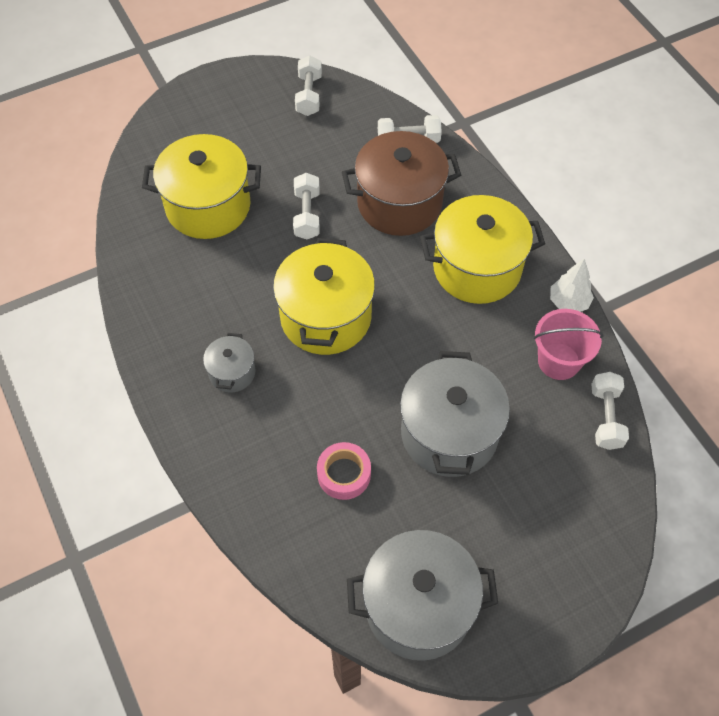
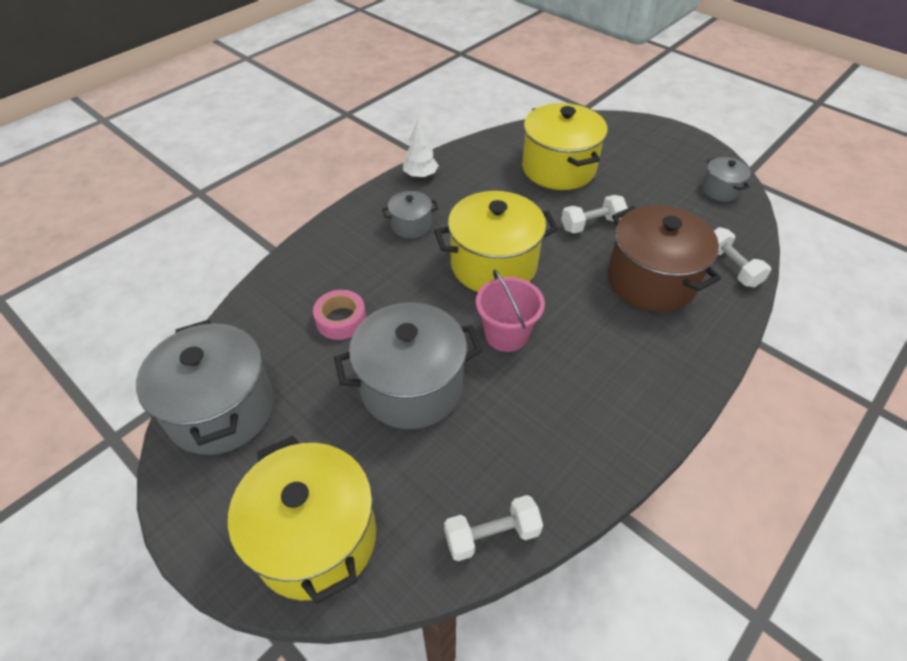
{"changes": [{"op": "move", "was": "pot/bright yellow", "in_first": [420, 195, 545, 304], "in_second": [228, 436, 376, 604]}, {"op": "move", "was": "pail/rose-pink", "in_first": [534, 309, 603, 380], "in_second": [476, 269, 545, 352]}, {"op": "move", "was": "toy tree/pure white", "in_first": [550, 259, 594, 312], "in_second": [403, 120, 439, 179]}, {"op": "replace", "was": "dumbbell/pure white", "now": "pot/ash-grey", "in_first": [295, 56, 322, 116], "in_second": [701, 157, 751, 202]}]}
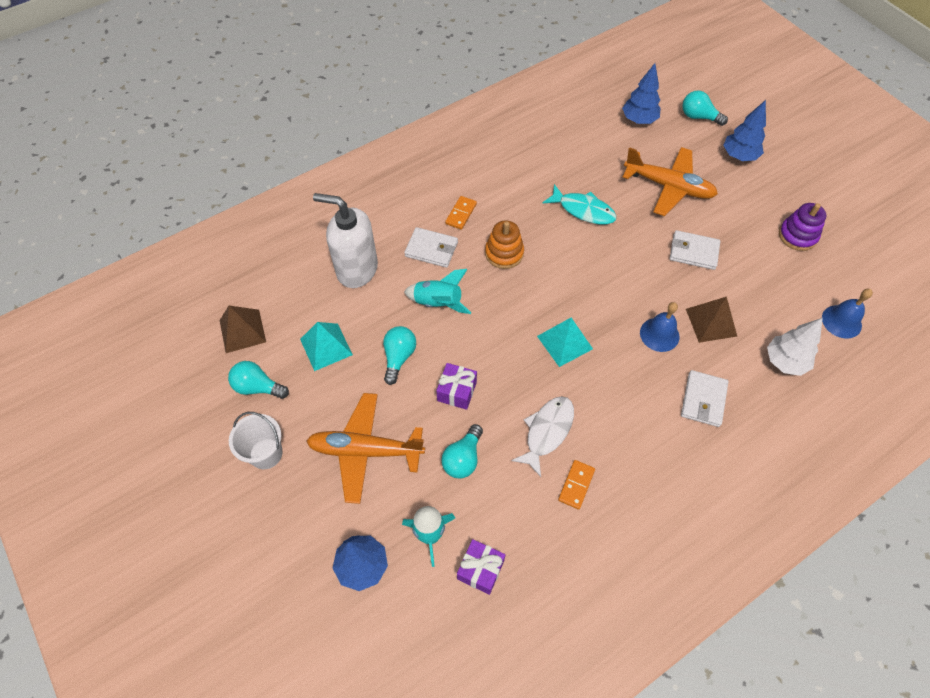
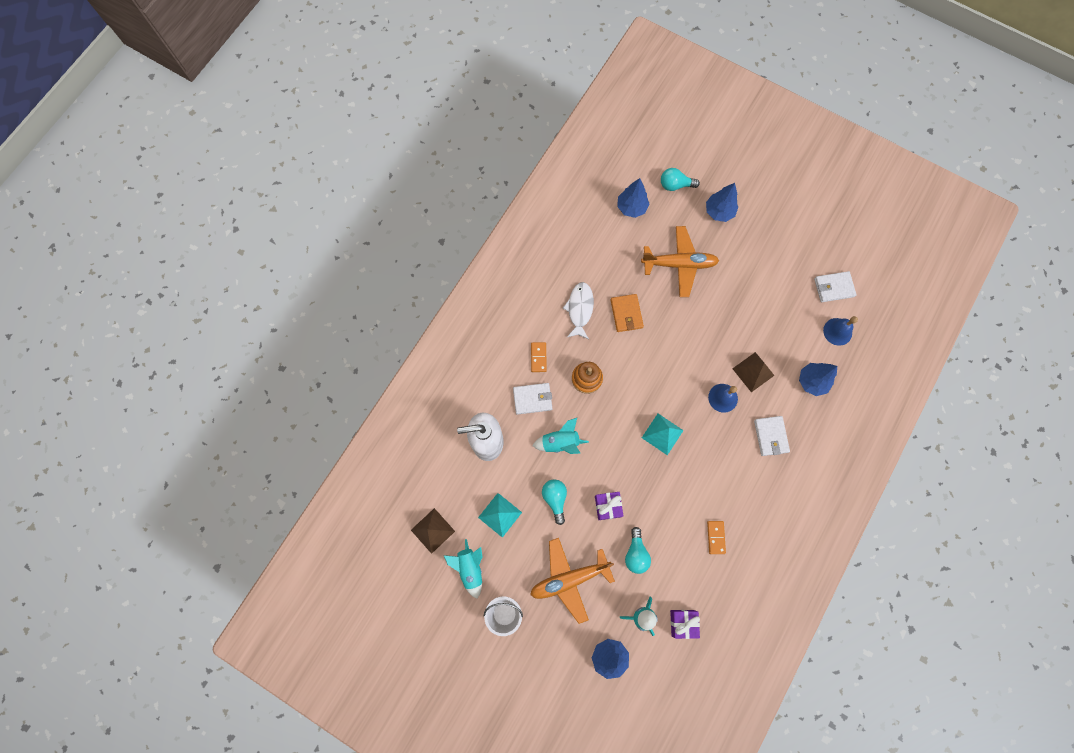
{"changes": [{"op": "delete", "was": "stacking rings/purple", "in_first": [779, 203, 826, 251]}, {"op": "move", "was": "fish/pure white", "in_first": [511, 396, 574, 477], "in_second": [563, 282, 594, 340]}, {"op": "move", "was": "card wallet/pure white", "in_first": [670, 230, 720, 270], "in_second": [814, 271, 856, 302]}, {"op": "replace", "was": "lightbulb/teal", "now": "rocket/teal", "in_first": [228, 361, 289, 399], "in_second": [444, 539, 483, 599]}, {"op": "replace", "was": "fish/teal", "now": "card wallet/bright orange", "in_first": [543, 184, 617, 224], "in_second": [611, 294, 644, 332]}, {"op": "recolor", "was": "toy tree/pure white", "now": "toy tree/cobalt", "in_first": [767, 318, 823, 376], "in_second": [799, 363, 837, 396]}]}
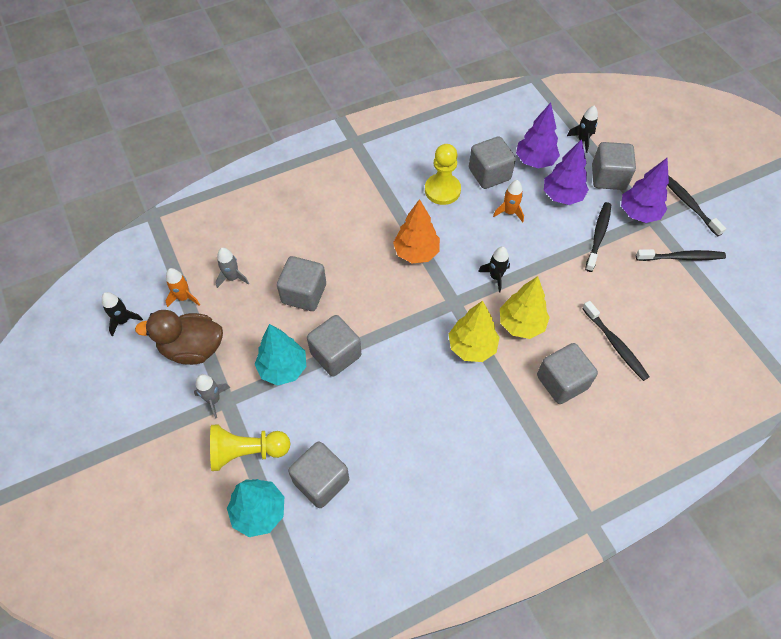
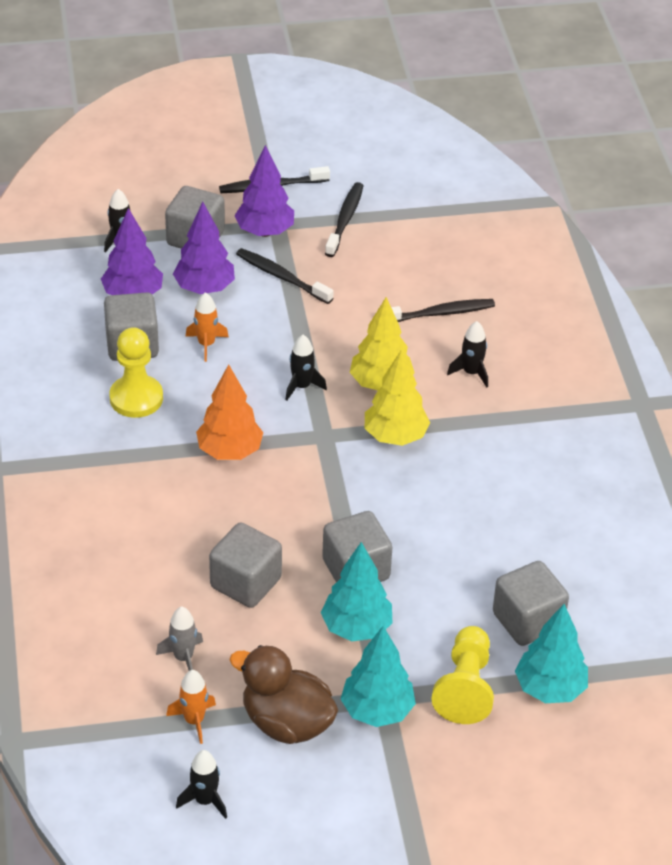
{"changes": [{"op": "replace", "was": "rocket/ash-grey", "now": "toy tree/teal", "in_first": [194, 374, 230, 418], "in_second": [341, 626, 416, 727]}, {"op": "replace", "was": "cube/ash-grey", "now": "rocket/black", "in_first": [537, 343, 598, 404], "in_second": [447, 321, 488, 387]}, {"op": "rotate", "was": "rubber duck/dark brown", "in_first": [135, 310, 223, 365], "in_second": [230, 645, 338, 744], "clockwise": 105}]}
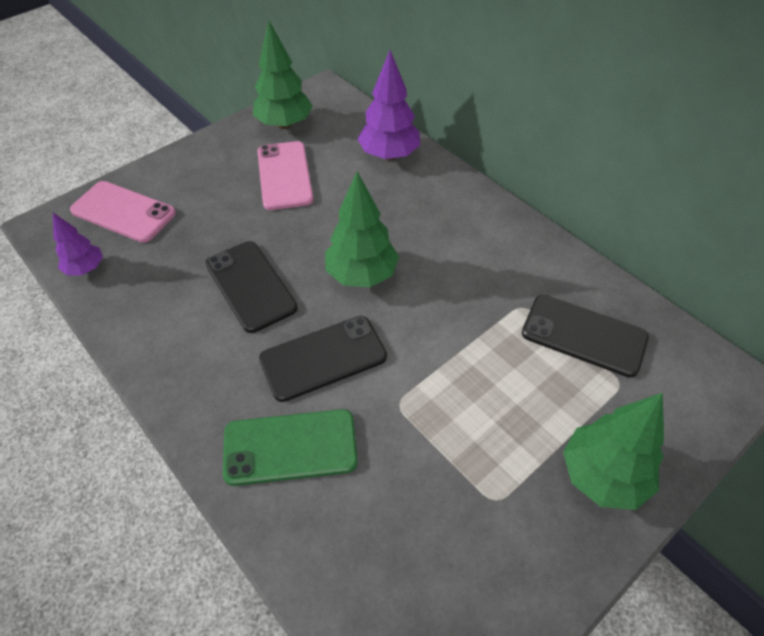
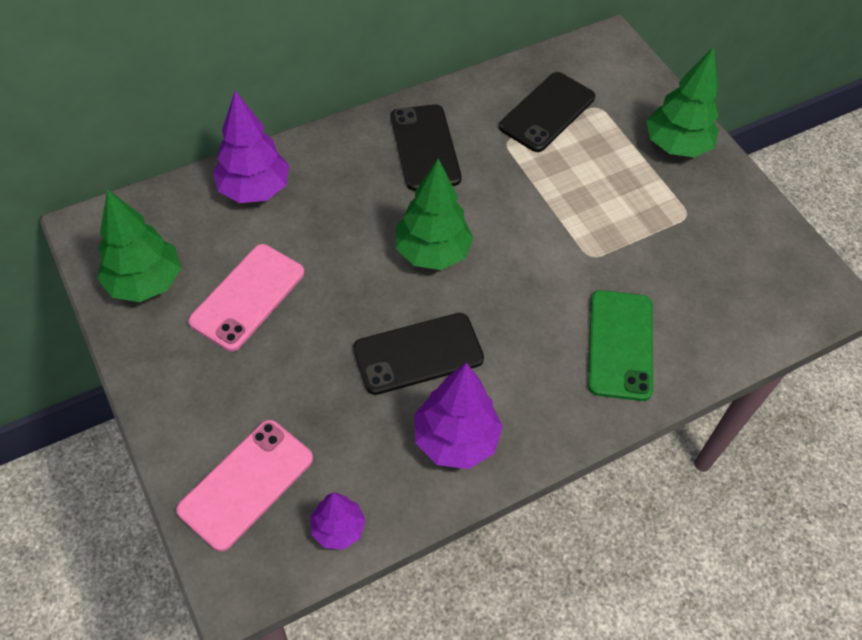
{"changes": [{"op": "insert", "now": "toy tree/purple", "in_second": [414, 363, 503, 469]}, {"op": "move", "was": "smartphone/black", "in_first": [259, 316, 387, 402], "in_second": [391, 104, 462, 191]}, {"op": "rotate", "was": "smartphone/rose-pink", "in_first": [258, 141, 313, 210], "in_second": [188, 244, 304, 351], "clockwise": -60}]}
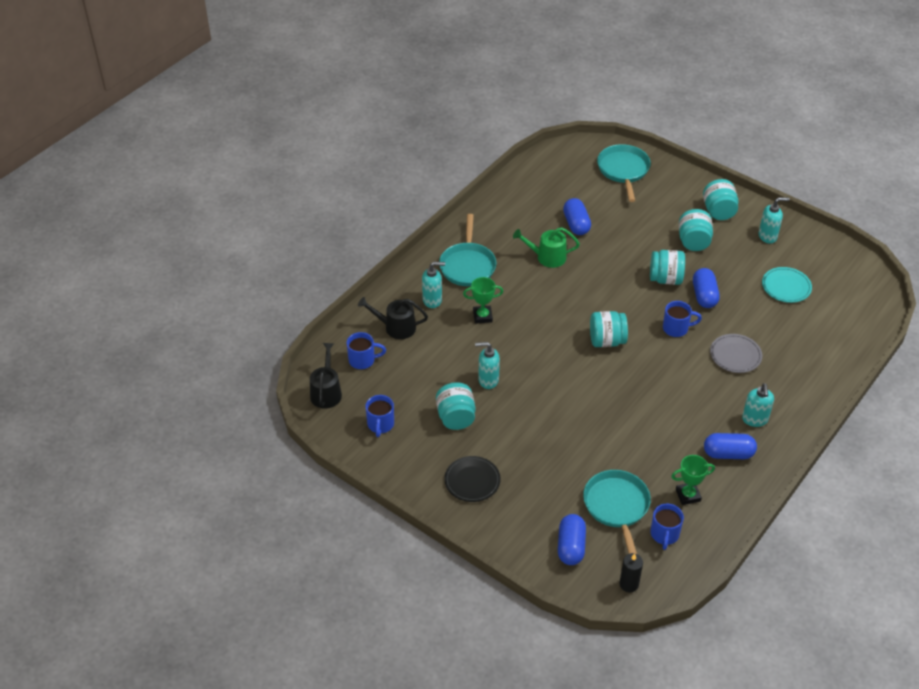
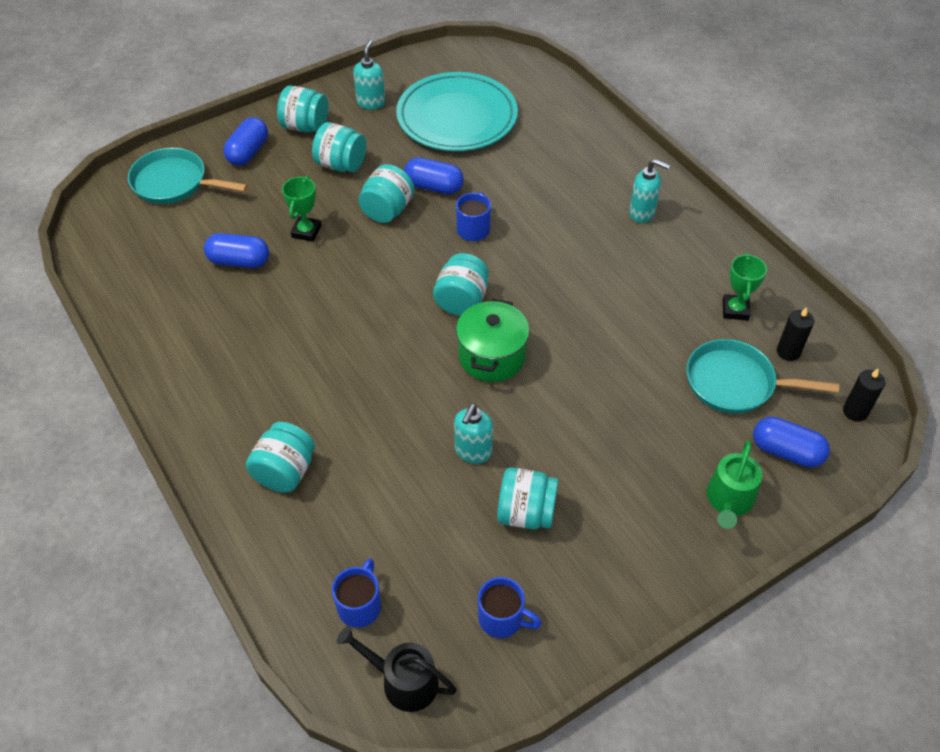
{"changes": [{"op": "delete", "was": "watering pot/black", "in_first": [358, 297, 428, 339]}, {"op": "delete", "was": "skillet/teal", "in_first": [439, 214, 497, 286]}, {"op": "delete", "was": "dinner plate/black", "in_first": [444, 456, 500, 502]}, {"op": "delete", "was": "dinner plate/ash-grey", "in_first": [710, 334, 762, 373]}, {"op": "insert", "now": "pot/emerald", "in_second": [456, 299, 529, 382]}, {"op": "move", "was": "prize cup/emerald", "in_first": [463, 277, 503, 324], "in_second": [282, 176, 321, 242]}, {"op": "move", "was": "watering pot/emerald", "in_first": [513, 227, 580, 268], "in_second": [706, 440, 762, 529]}, {"op": "move", "was": "pill shape/cobalt", "in_first": [704, 433, 757, 459], "in_second": [223, 117, 268, 166]}, {"op": "replace", "was": "soap dispenser/teal", "now": "jam jar/teal", "in_first": [422, 262, 445, 308], "in_second": [246, 422, 315, 493]}, {"op": "replace", "was": "tea mug/cobalt", "now": "pillar candle/black", "in_first": [650, 504, 684, 550], "in_second": [777, 307, 814, 361]}, {"op": "resize", "was": "dinner plate/teal", "in_first": [762, 267, 812, 303], "in_second": [396, 72, 518, 151], "ratio": 2.0}]}
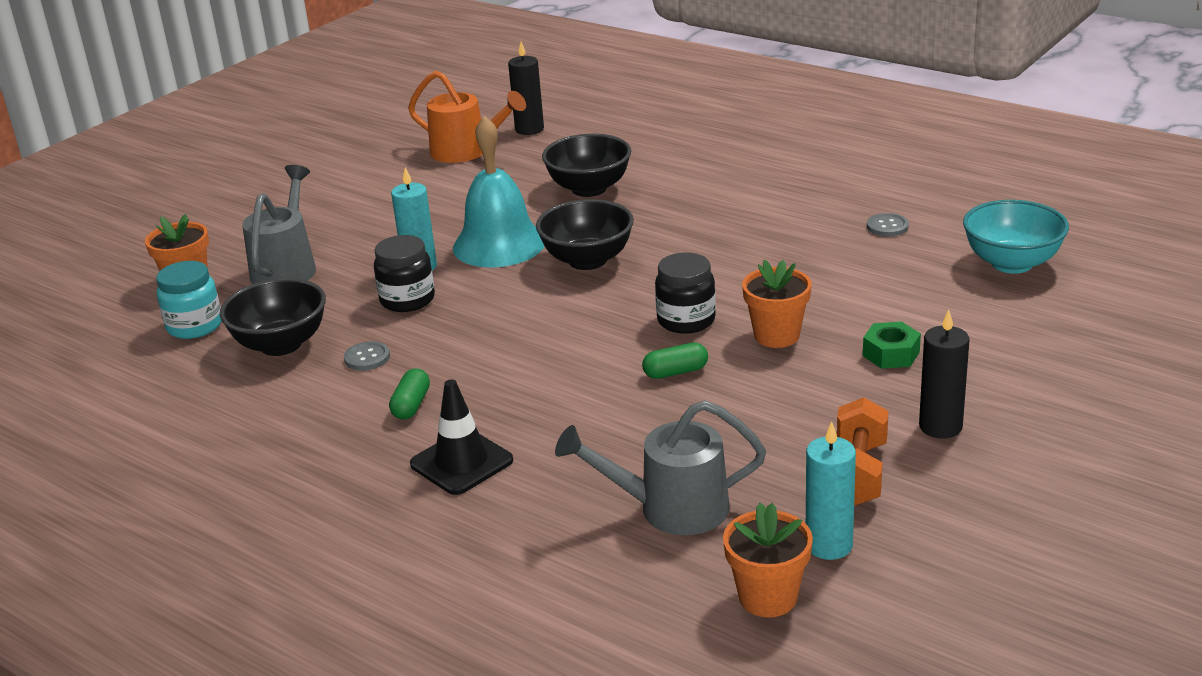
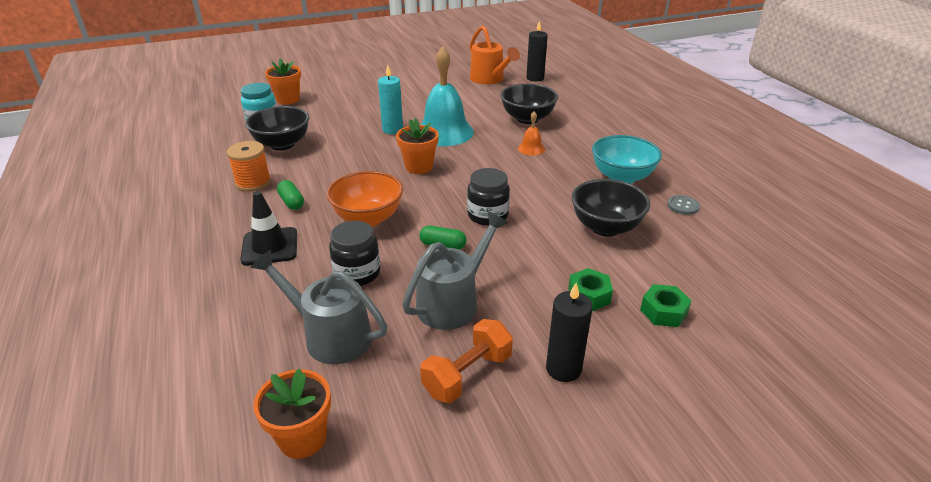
{"changes": [{"op": "delete", "was": "button/ash-grey", "in_first": [344, 341, 390, 370]}, {"op": "delete", "was": "pillar candle/teal", "in_first": [806, 421, 856, 560]}, {"op": "insert", "now": "reel of thread/bright orange", "in_second": [227, 141, 271, 192]}, {"op": "insert", "now": "bowl/bright orange", "in_second": [327, 171, 403, 227]}, {"op": "insert", "now": "bell/bright orange", "in_second": [518, 111, 545, 155]}, {"op": "insert", "now": "nut/emerald", "in_second": [640, 284, 692, 327]}, {"op": "move", "was": "watering pot/ash-grey", "in_first": [242, 165, 316, 284], "in_second": [402, 212, 508, 330]}, {"op": "move", "was": "jam jar/black", "in_first": [374, 235, 435, 312], "in_second": [329, 221, 380, 286]}, {"op": "move", "was": "bowl/black", "in_first": [536, 199, 634, 270], "in_second": [571, 179, 650, 237]}, {"op": "move", "was": "plant pot/bright orange", "in_first": [742, 260, 812, 348], "in_second": [396, 118, 439, 174]}, {"op": "move", "was": "bowl/teal", "in_first": [963, 200, 1069, 274], "in_second": [592, 135, 662, 184]}, {"op": "rotate", "was": "pill shape/emerald", "in_first": [389, 368, 430, 420], "in_second": [277, 180, 304, 210], "clockwise": -75}]}
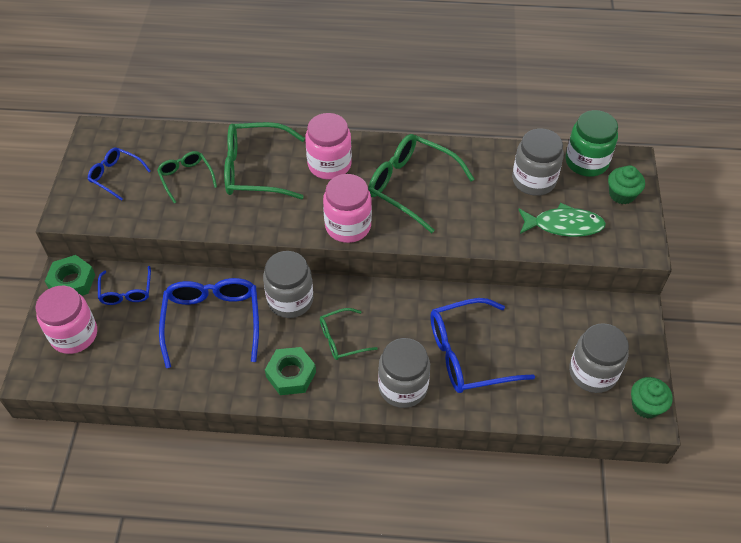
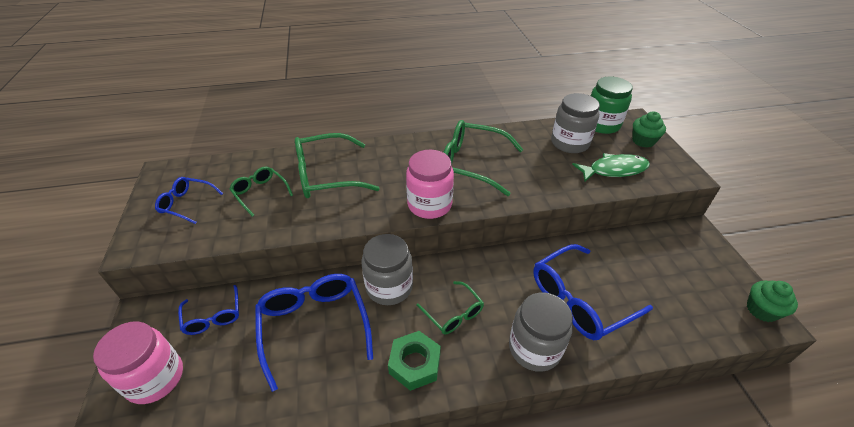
{"changes": [{"op": "delete", "was": "nut/emerald", "in_first": [45, 255, 95, 296]}, {"op": "delete", "was": "jam jar/rose-pink", "in_first": [305, 113, 352, 179]}, {"op": "delete", "was": "jam jar/ash-grey", "in_first": [569, 323, 629, 393]}, {"op": "rotate", "was": "spectacles/emerald", "in_first": [320, 308, 378, 360], "in_second": [416, 281, 484, 334], "clockwise": -90}]}
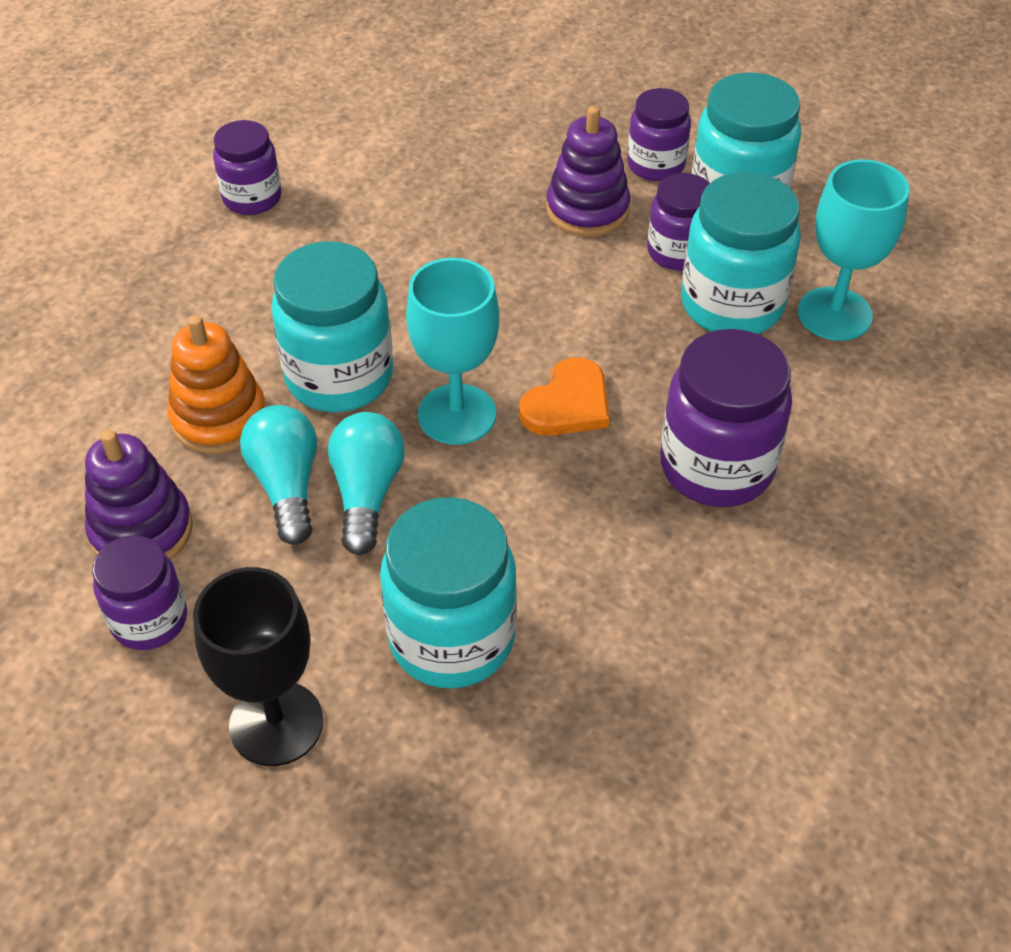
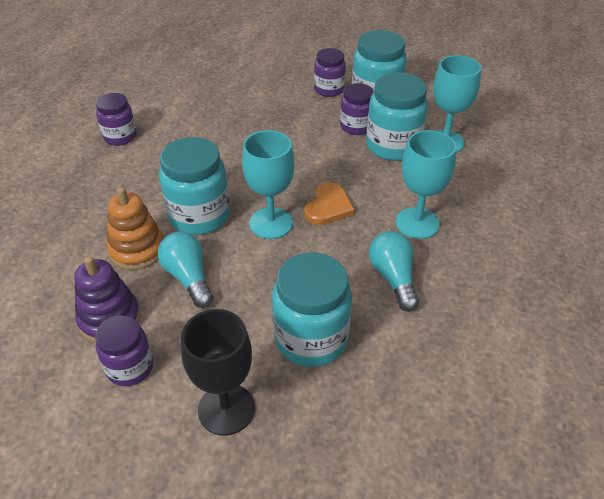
{"changes": [{"op": "delete", "was": "stacking rings/purple", "in_first": [546, 106, 630, 237]}, {"op": "move", "was": "lightbulb/teal", "in_first": [328, 412, 405, 555], "in_second": [369, 231, 419, 312]}, {"op": "replace", "was": "jam jar/purple", "now": "chalice/teal", "in_first": [660, 329, 792, 507], "in_second": [396, 130, 456, 239]}]}
